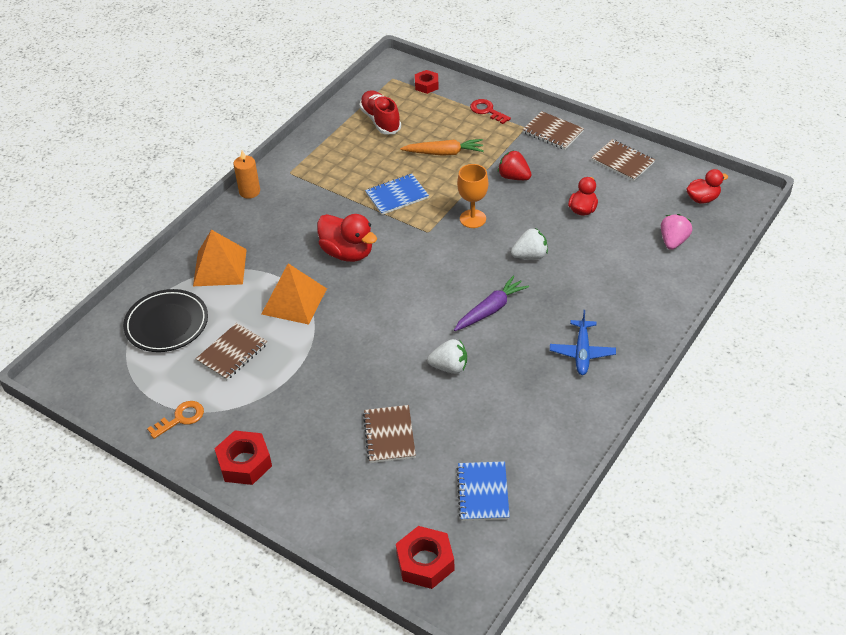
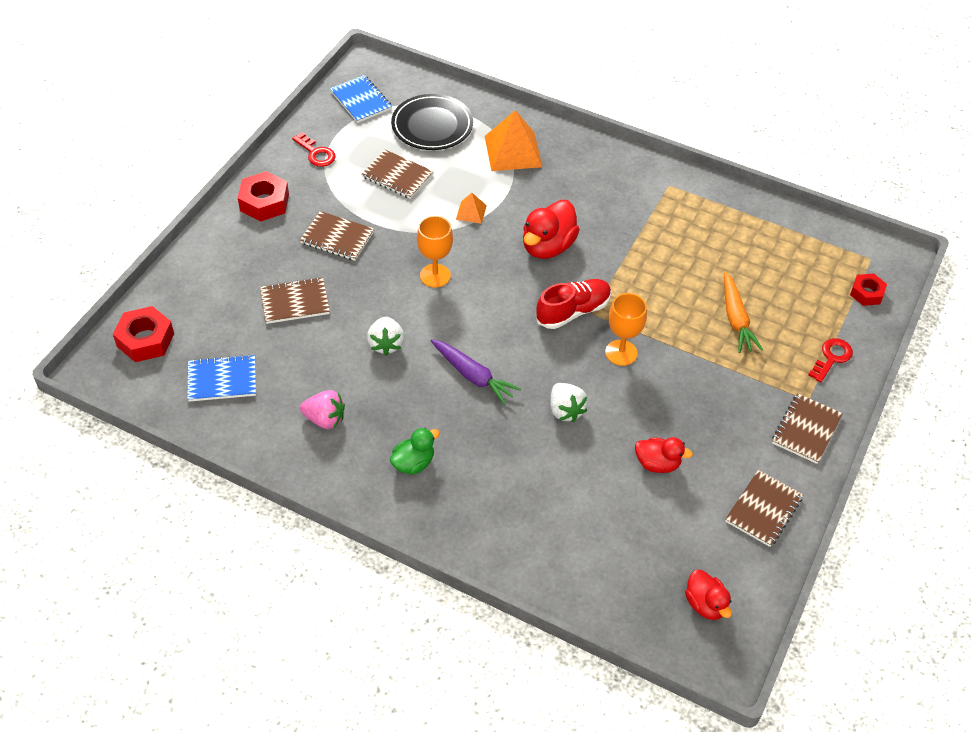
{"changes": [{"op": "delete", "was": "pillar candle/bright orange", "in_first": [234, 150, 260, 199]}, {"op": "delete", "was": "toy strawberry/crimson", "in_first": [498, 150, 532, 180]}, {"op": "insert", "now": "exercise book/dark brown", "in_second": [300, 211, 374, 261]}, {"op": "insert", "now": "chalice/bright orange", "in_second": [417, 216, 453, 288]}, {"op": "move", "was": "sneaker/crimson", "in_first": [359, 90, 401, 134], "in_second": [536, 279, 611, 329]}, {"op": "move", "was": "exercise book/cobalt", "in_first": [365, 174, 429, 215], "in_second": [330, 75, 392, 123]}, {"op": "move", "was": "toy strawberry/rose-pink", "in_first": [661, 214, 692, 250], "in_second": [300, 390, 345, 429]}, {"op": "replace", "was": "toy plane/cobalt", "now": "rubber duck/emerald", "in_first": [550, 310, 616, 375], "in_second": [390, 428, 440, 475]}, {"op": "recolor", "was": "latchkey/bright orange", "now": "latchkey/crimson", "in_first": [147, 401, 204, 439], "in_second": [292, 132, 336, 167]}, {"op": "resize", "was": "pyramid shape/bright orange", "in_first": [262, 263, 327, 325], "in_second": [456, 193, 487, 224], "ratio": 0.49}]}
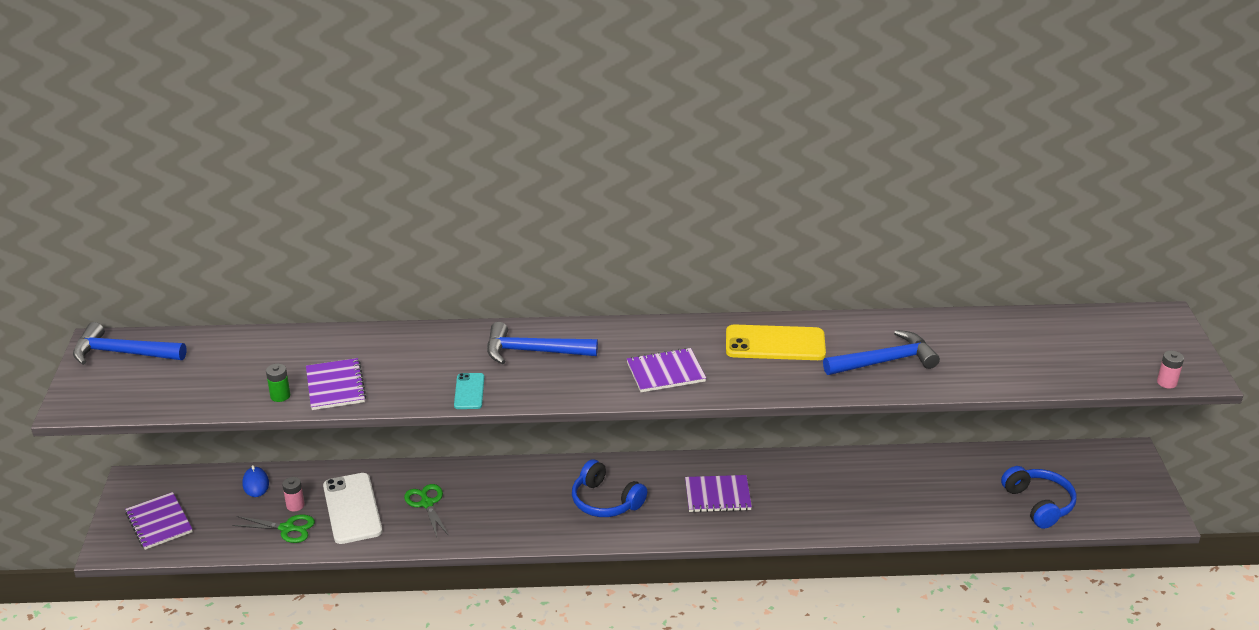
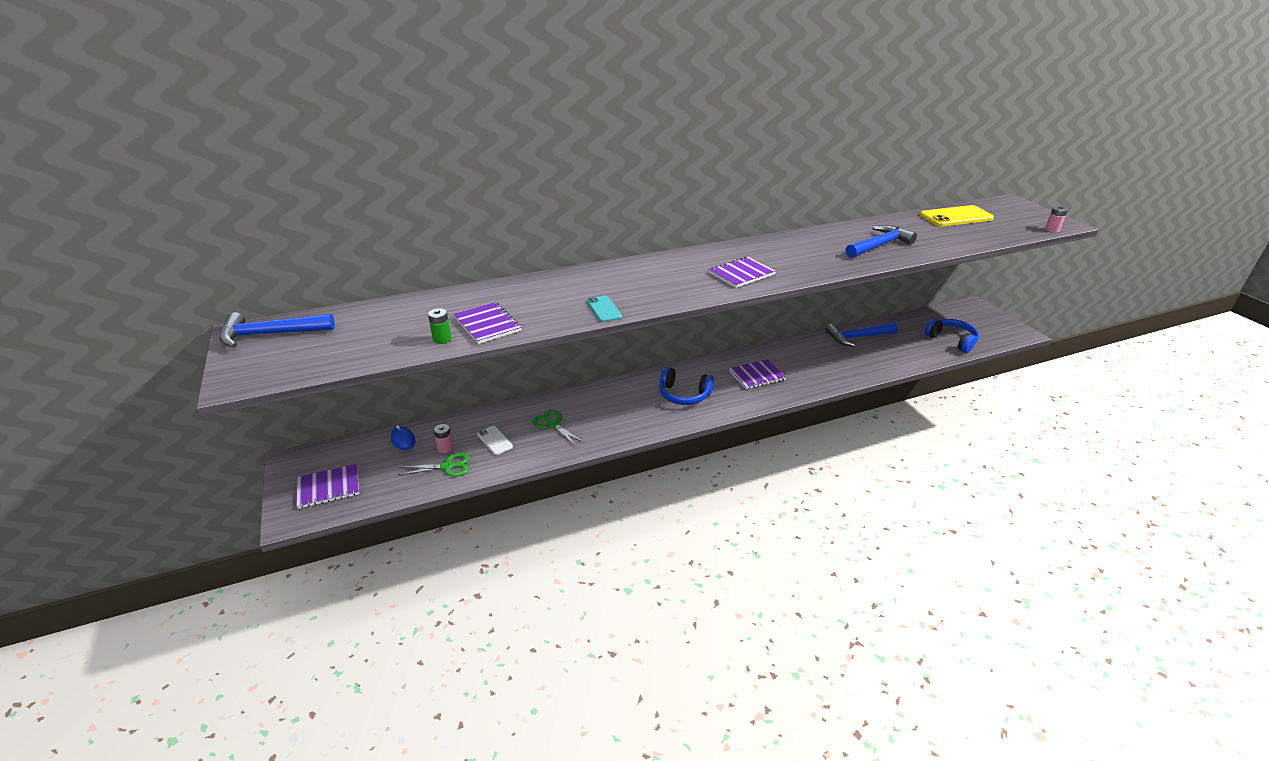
{"changes": [{"op": "move", "was": "claw hammer/cobalt", "in_first": [487, 322, 598, 364], "in_second": [825, 322, 898, 347]}, {"op": "move", "was": "smartphone/bright yellow", "in_first": [726, 324, 826, 360], "in_second": [920, 205, 994, 226]}, {"op": "rotate", "was": "exercise book/purple", "in_first": [125, 492, 193, 550], "in_second": [296, 464, 359, 509], "clockwise": -60}, {"op": "resize", "was": "smartphone/pure white", "in_first": [323, 473, 382, 544], "in_second": [477, 426, 513, 455], "ratio": 0.53}]}
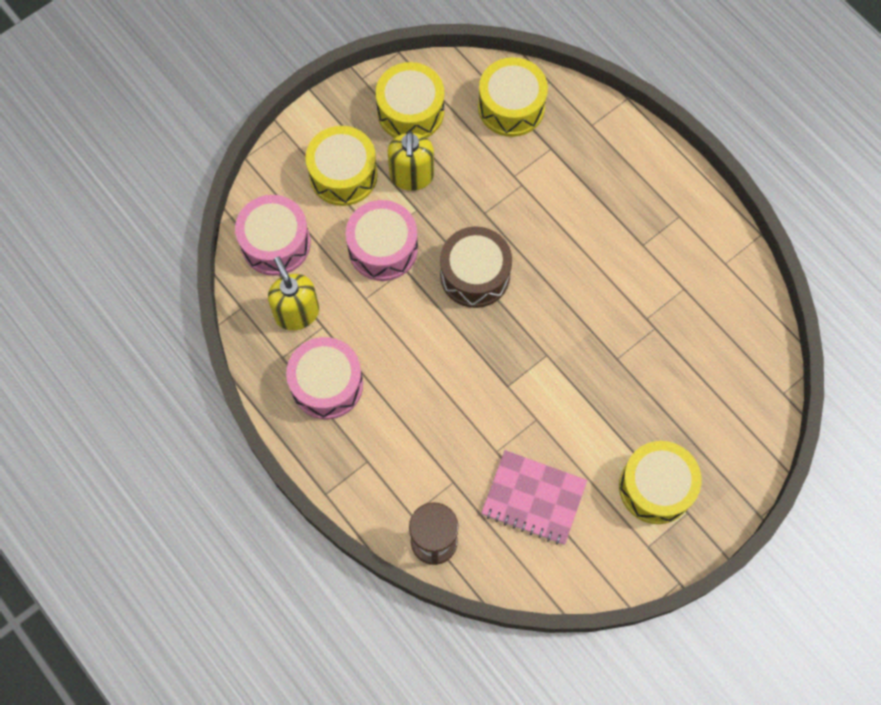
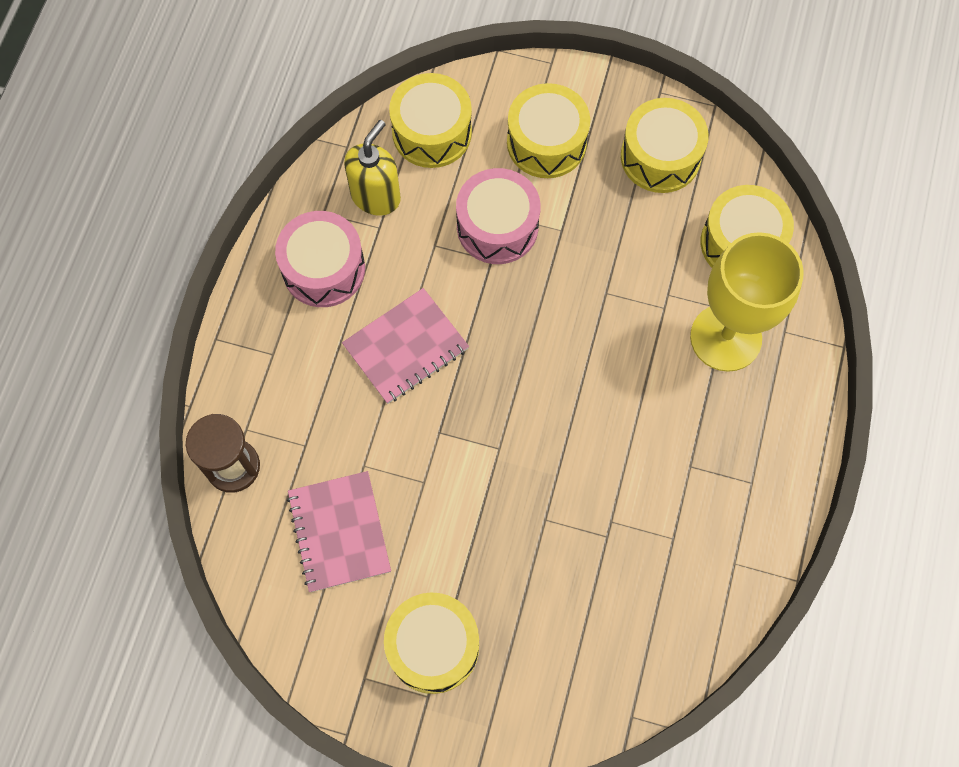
{"changes": [{"op": "delete", "was": "soap dispenser/bright yellow", "in_first": [388, 131, 434, 191]}, {"op": "delete", "was": "snare drum/dark brown", "in_first": [440, 226, 512, 308]}, {"op": "insert", "now": "exercise book/rose-pink", "in_second": [342, 288, 469, 404]}, {"op": "insert", "now": "chalice/bright yellow", "in_second": [690, 232, 804, 372]}, {"op": "recolor", "was": "snare drum/rose-pink", "now": "snare drum/bright yellow", "in_first": [235, 195, 311, 276], "in_second": [389, 73, 472, 168]}]}
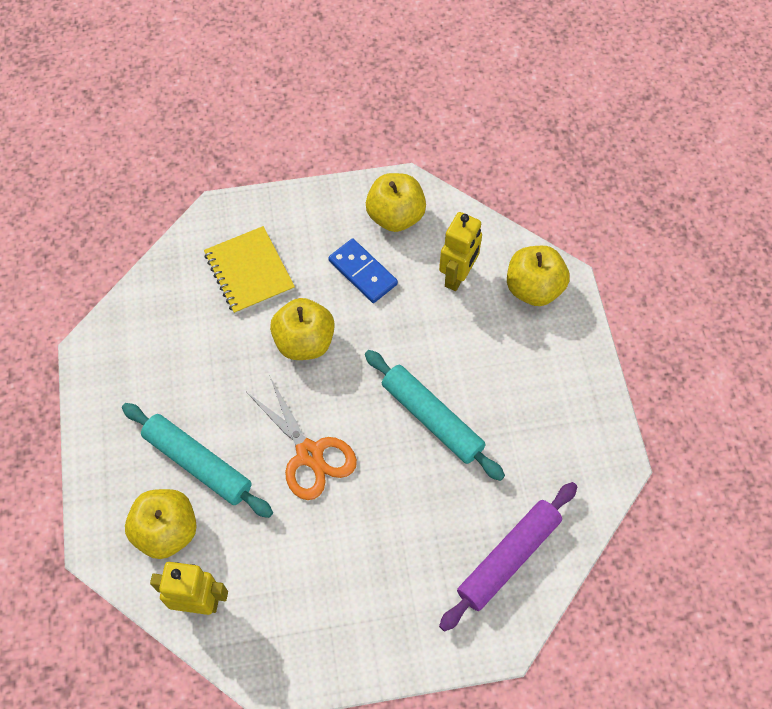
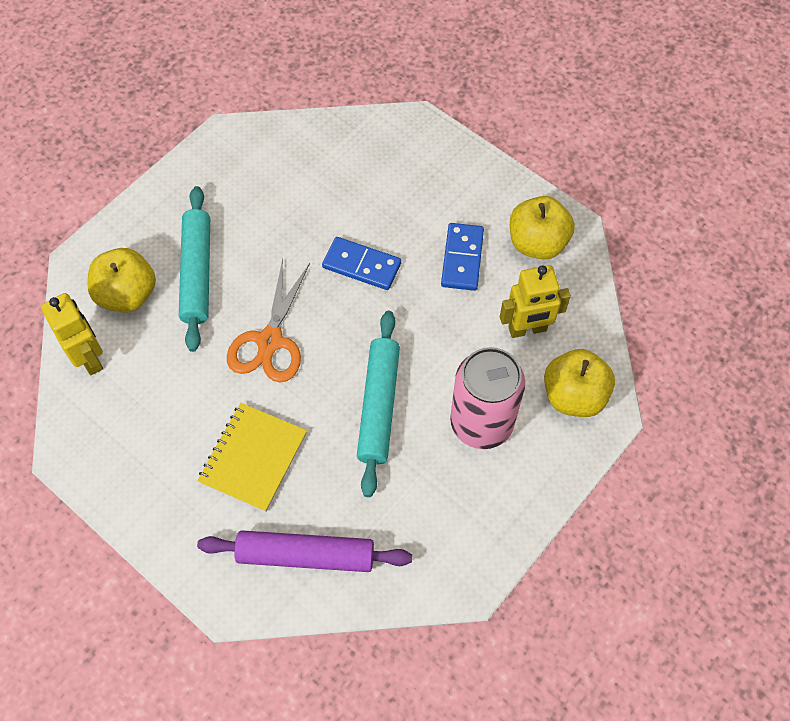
{"changes": [{"op": "insert", "now": "tin/rose-pink", "in_second": [450, 347, 525, 449]}, {"op": "move", "was": "exercise book/bright yellow", "in_first": [204, 226, 295, 314], "in_second": [197, 403, 307, 512]}, {"op": "replace", "was": "toy apple/bright yellow", "now": "domino tile/cobalt", "in_first": [270, 298, 335, 360], "in_second": [322, 237, 401, 290]}]}
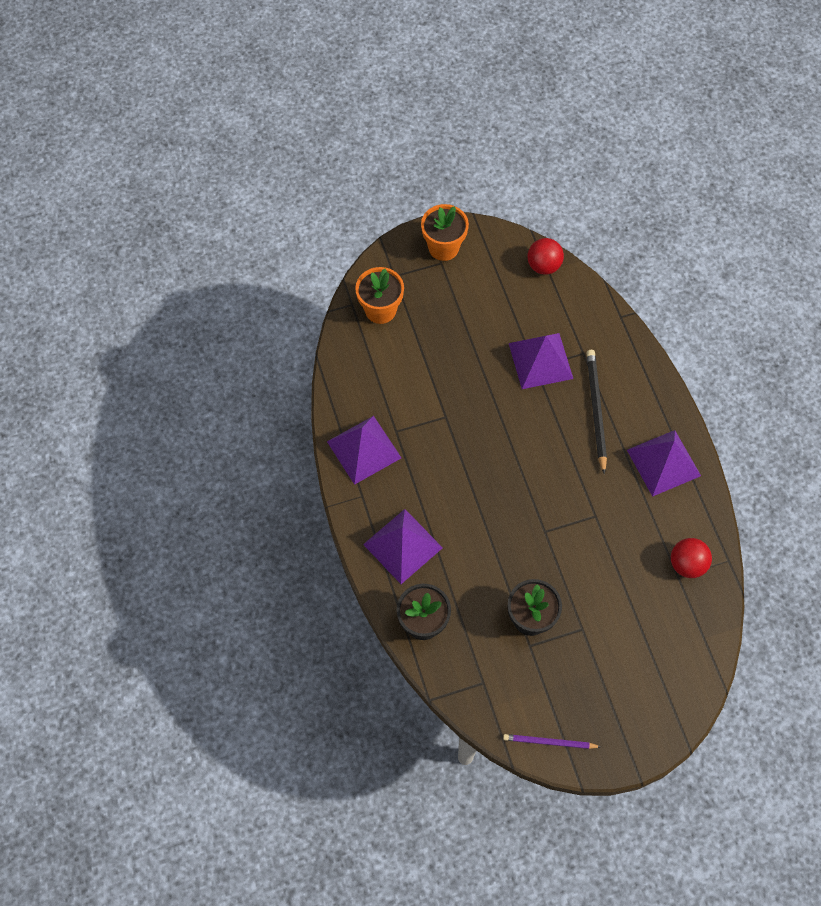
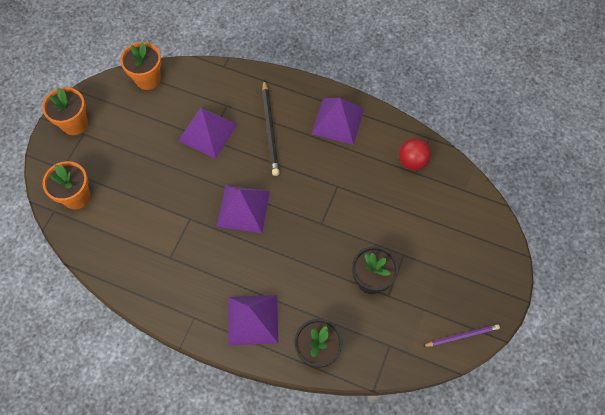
{"changes": [{"op": "move", "was": "pyramid shape/purple", "in_first": [327, 416, 401, 485], "in_second": [216, 185, 270, 233]}, {"op": "replace", "was": "play ball/crimson", "now": "plant pot/bright orange", "in_first": [527, 238, 564, 275], "in_second": [120, 42, 162, 90]}, {"op": "rotate", "was": "lead pencil/purple", "in_first": [503, 734, 601, 749], "in_second": [422, 324, 500, 347], "clockwise": -150}, {"op": "rotate", "was": "lead pencil/black", "in_first": [586, 350, 607, 475], "in_second": [262, 80, 279, 176], "clockwise": -135}]}
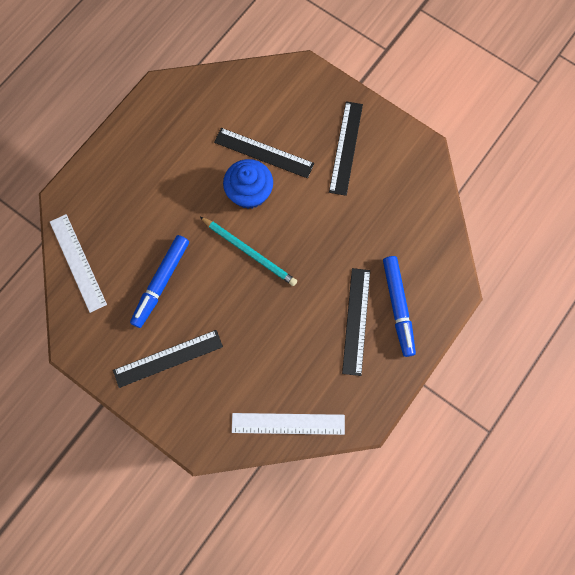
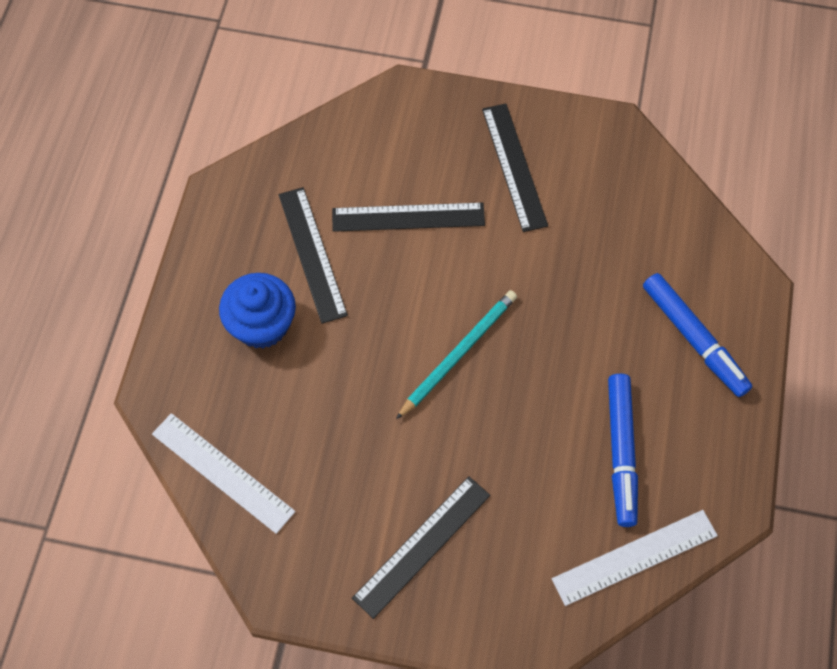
{"changes": [{"op": "move", "was": "marker/cobalt", "in_first": [130, 235, 189, 328], "in_second": [608, 374, 638, 527]}, {"op": "move", "was": "fairy cake/cobalt", "in_first": [223, 159, 273, 209], "in_second": [219, 273, 296, 349]}, {"op": "move", "was": "ruler/black", "in_first": [342, 268, 370, 376], "in_second": [278, 187, 348, 324]}, {"op": "rotate", "was": "lead pencil/teal", "in_first": [199, 216, 297, 286], "in_second": [396, 290, 517, 419], "clockwise": -60}]}
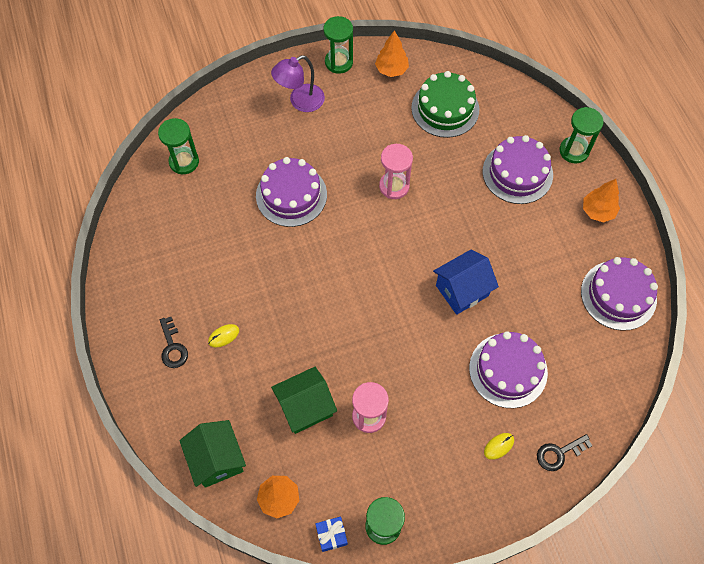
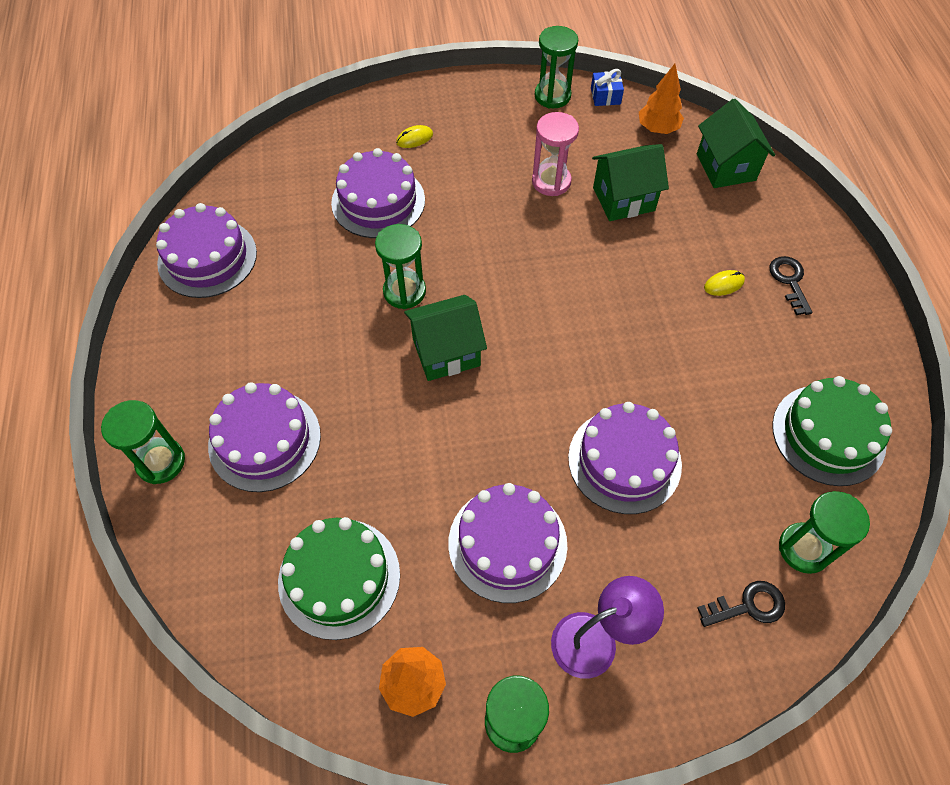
{"changes": [{"op": "delete", "was": "sand timer/rose-pink", "in_first": [379, 144, 413, 199]}, {"op": "delete", "was": "toy tree/bright orange", "in_first": [583, 179, 620, 222]}, {"op": "insert", "now": "house/emerald", "in_second": [404, 295, 487, 381]}, {"op": "insert", "now": "cake/purple", "in_second": [448, 483, 567, 603]}, {"op": "insert", "now": "cake/emerald", "in_second": [772, 376, 892, 486]}, {"op": "move", "was": "latchkey/black", "in_first": [537, 434, 593, 471], "in_second": [697, 581, 785, 627]}, {"op": "replace", "was": "house/cobalt", "now": "sand timer/emerald", "in_first": [433, 250, 499, 315], "in_second": [375, 224, 426, 309]}]}
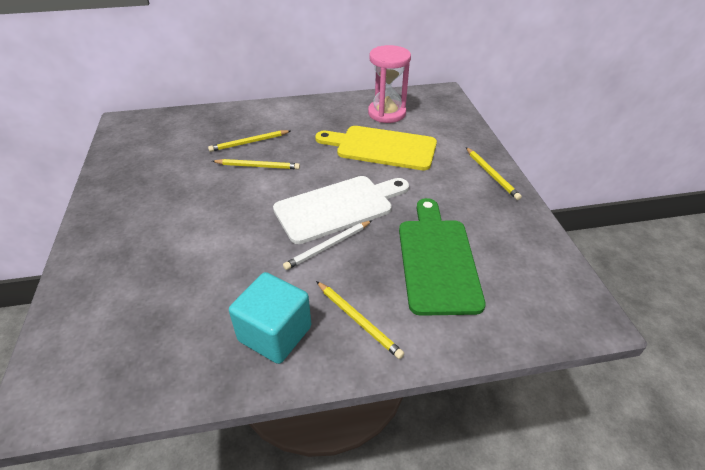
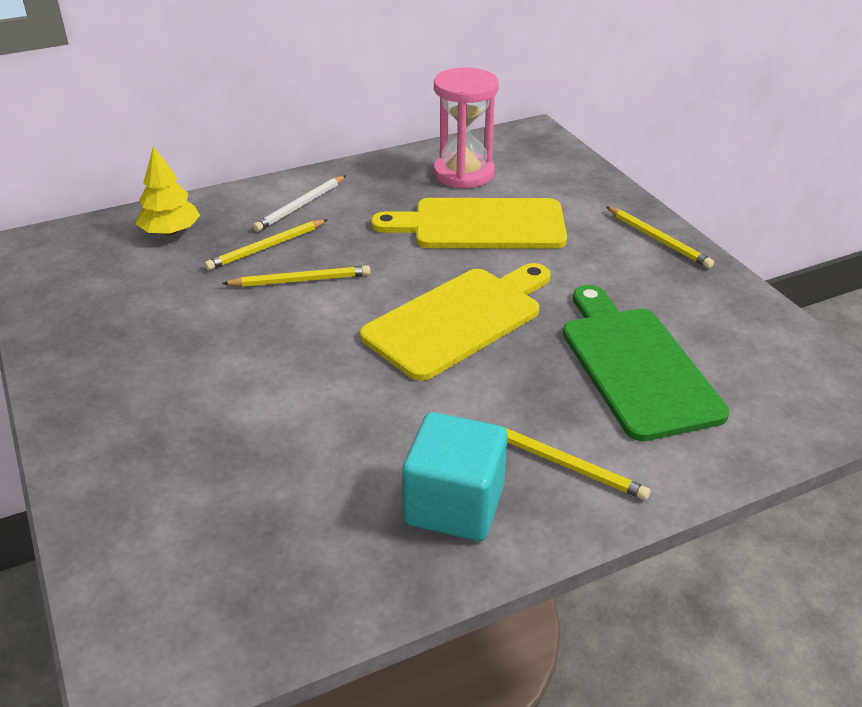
{"changes": [{"op": "insert", "now": "toy tree/bright yellow", "in_second": [136, 146, 200, 236]}, {"op": "move", "was": "lead pencil/pure white", "in_first": [283, 220, 372, 270], "in_second": [253, 175, 346, 232]}, {"op": "recolor", "was": "bread board/pure white", "now": "bread board/bright yellow", "in_first": [273, 176, 409, 244], "in_second": [360, 263, 551, 381]}]}
